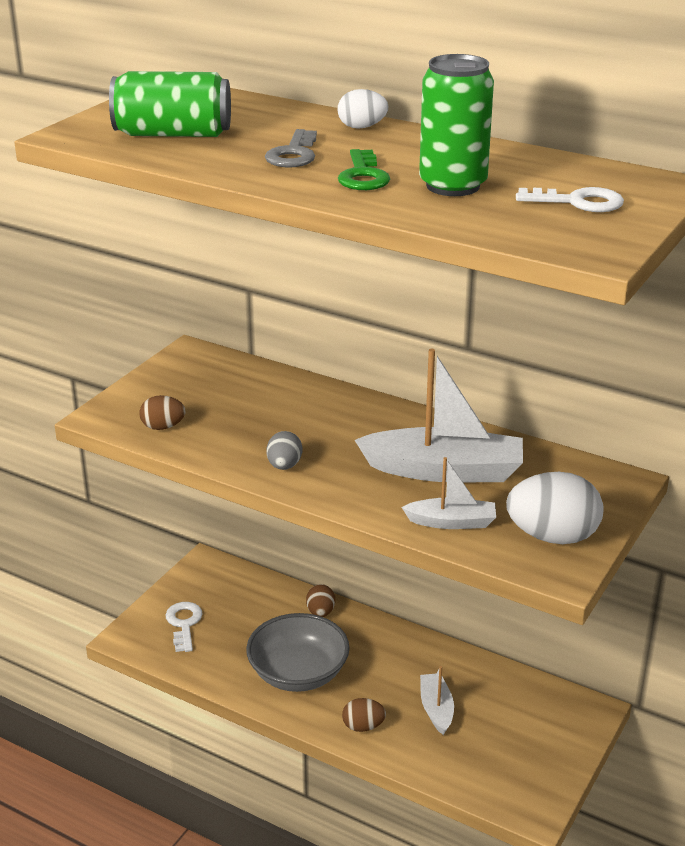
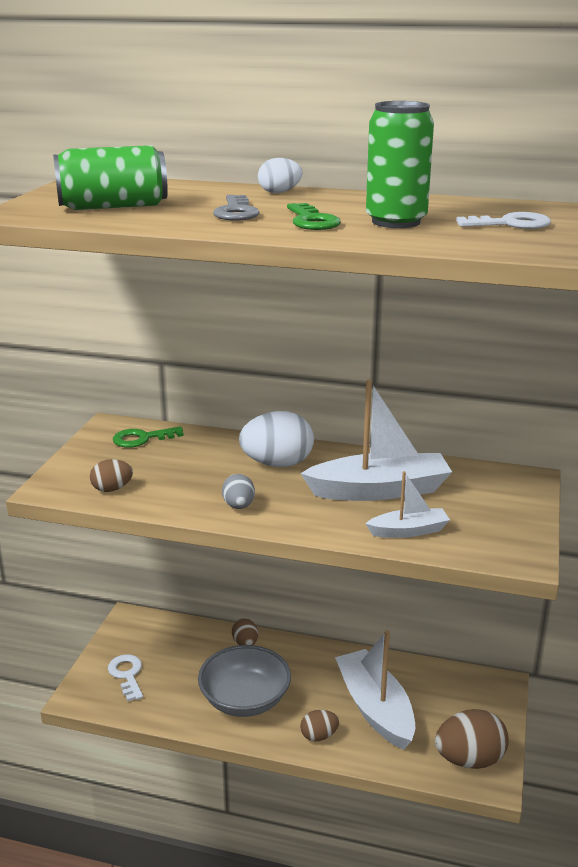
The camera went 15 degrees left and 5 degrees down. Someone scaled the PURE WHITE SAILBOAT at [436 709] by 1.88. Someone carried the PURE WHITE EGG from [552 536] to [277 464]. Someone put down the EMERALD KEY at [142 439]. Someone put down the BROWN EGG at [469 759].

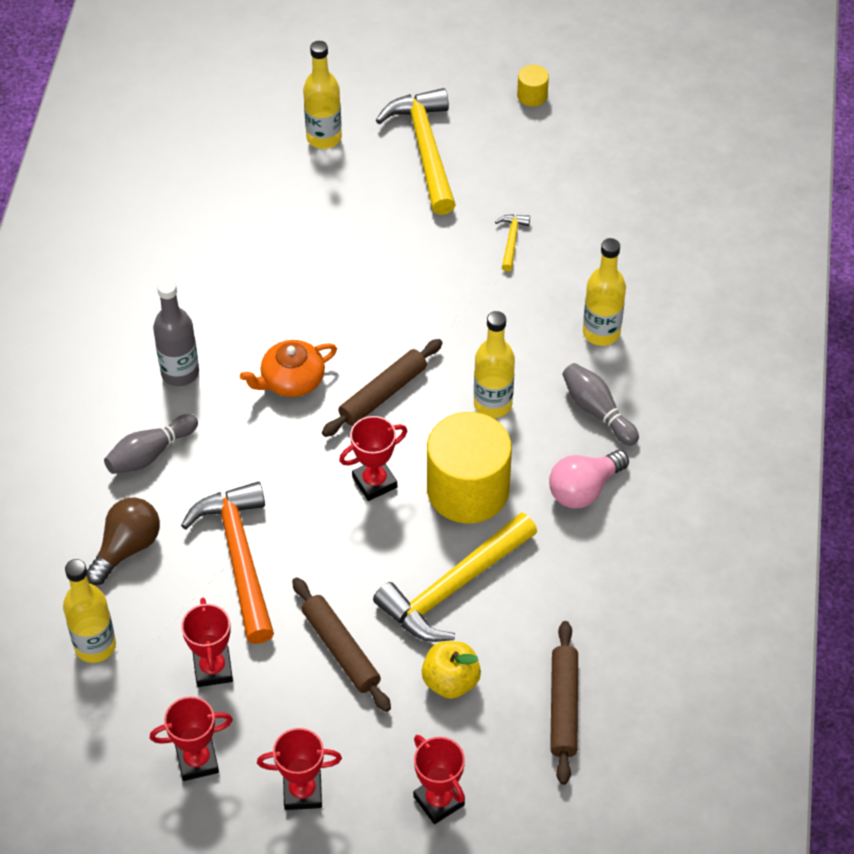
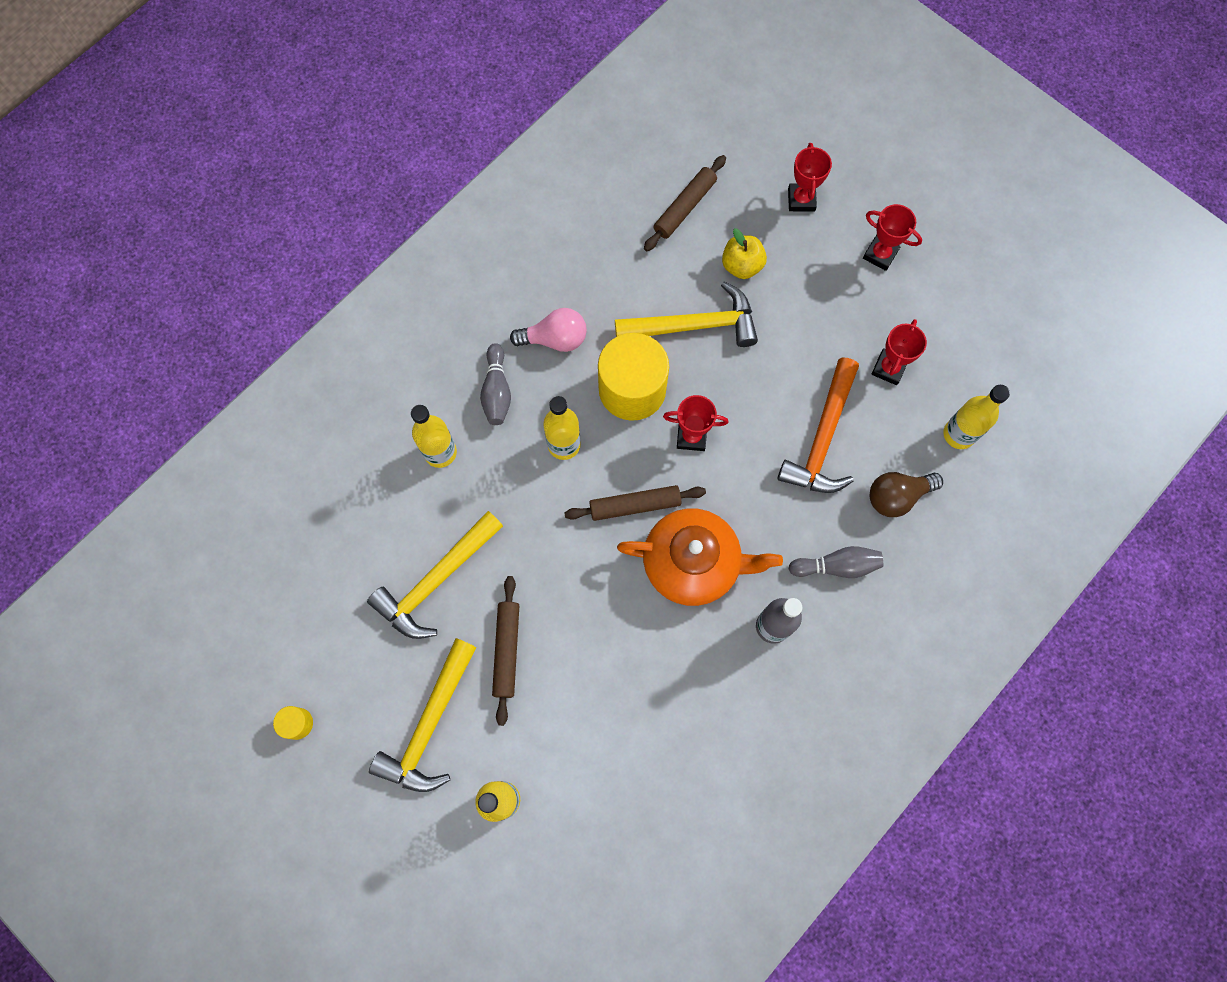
The camera went 145 degrees left and 20 degrees up. Someone took away the RED TROPHY at [197 761]. Someone scaled the ORANGE-COLOURED TEAPOT at [291 380] by 1.69. Someone carried the BROWN ROLLING PIN from [341 649] to [507 650]. Someone scaled the BRIGHT YELLOW CARPENTER'S HAMMER at [511 240] by 2.27.

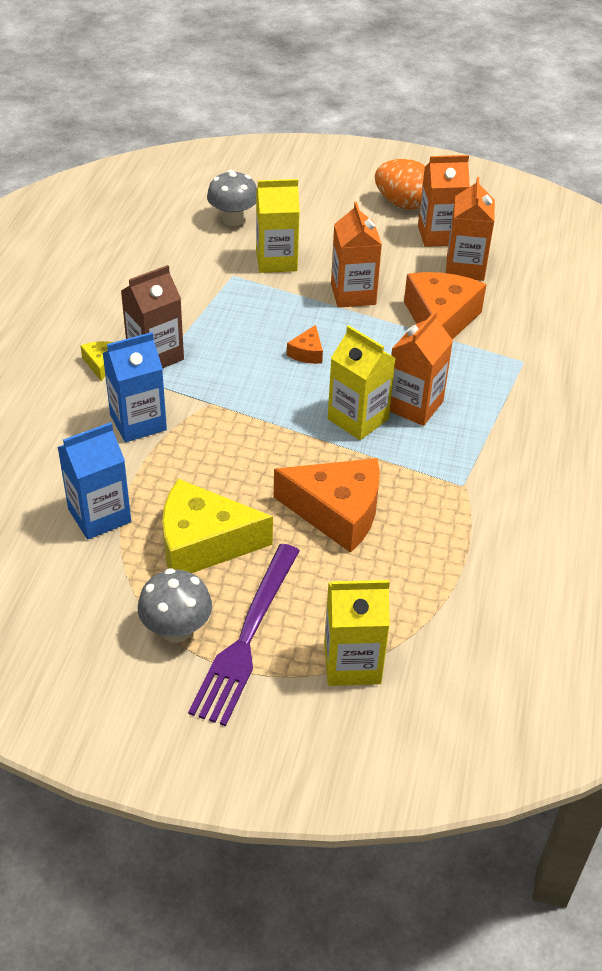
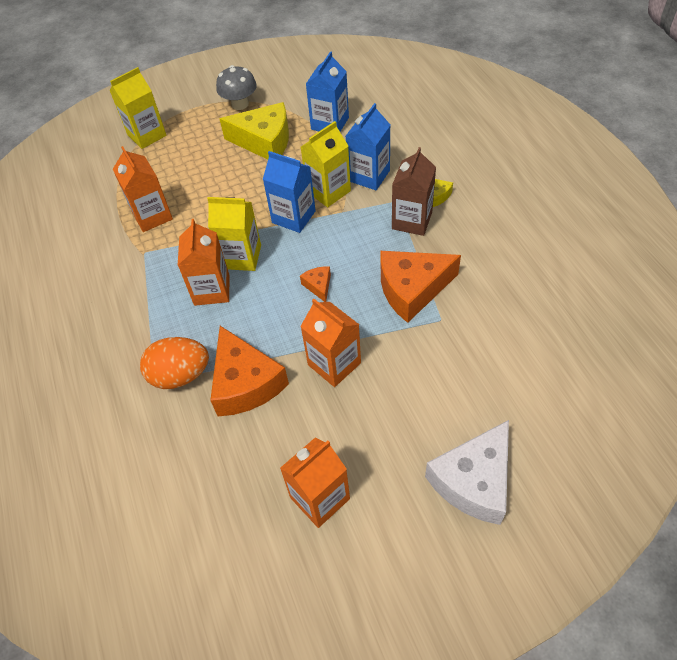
The camera went 150 degrees right and 10 degrees up. Someone rotated the BRIGHT YELLOW CHEESE at [203 543] by 45 degrees clockwise. Someone took away the PURPLE DINNER FORK at [246 637]. Someone took away the ASH-GREY FUNGUS at [233 219]. Someone carried the BRIGHT YELLOW JUICE CARTON from [276 261] to [328 191]. Someone carried the ORANGE-COLOURED CHEESE from [337 512] to [412 289]. Someone carried the ORANGE-COLOURED EGG from [403 204] to [180 375]. Someone carried the ORANGE-COLOURED JUICE CARTON from [465 268] to [152 216]. Someone put down the BLUE JUICE CARTON at [293 217]. Someone put down the PURE WHITE CHEESE at [474 481].

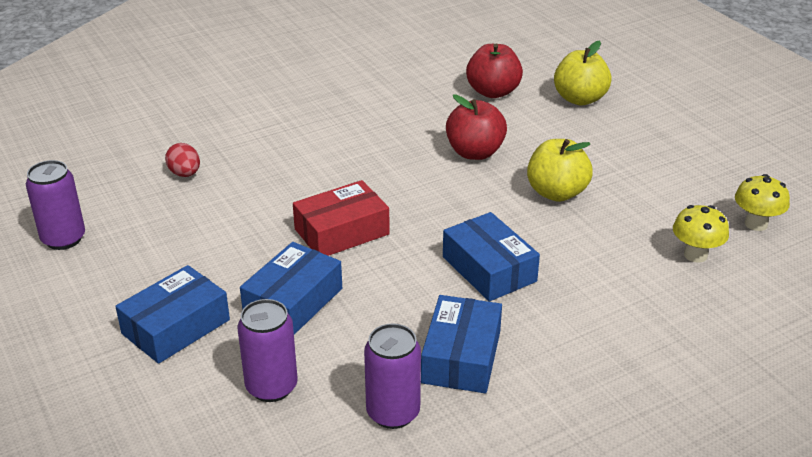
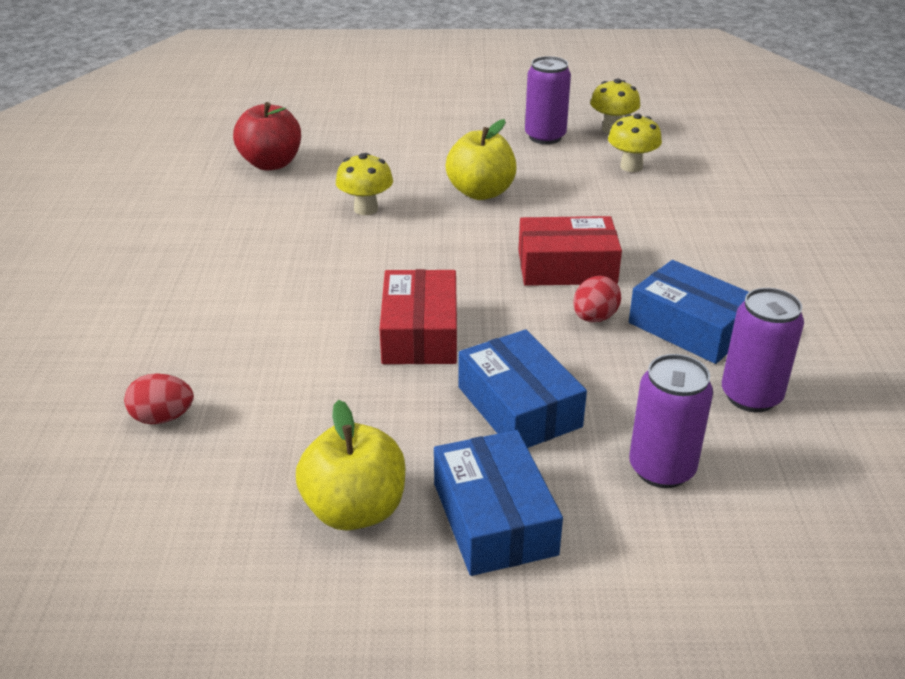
The camera went 60 degrees left and 0 degrees up. Someone carried the PURPLE TIN from [63 239] to [545 137]. Someone repainted the BLUE BOX at [489 269], which became the RED BOX at [566 267]. Someone swapped the RED APPLE FRUIT at [475 152] for the BRIGHT YELLOW FUNGUS at [366 209]. Someone carried the BRIGHT YELLOW APPLE FRUIT from [580 99] to [355 510]. Someone put down the RED EGG at [594 318].

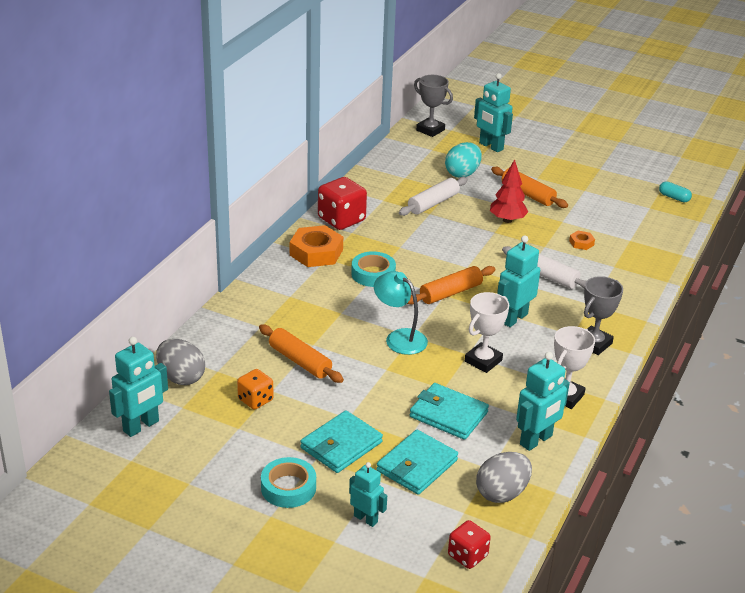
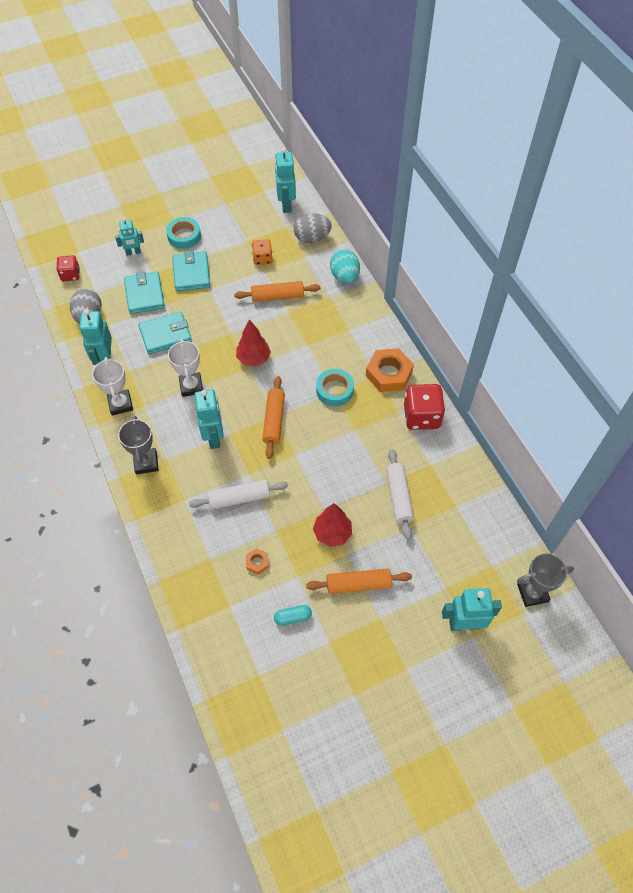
The camera went 130 degrees right and 25 degrees up. Someone swapped the AQUA LAMP at [399 338] for the RED FIR TREE at [254 358]. Someone carried the AQUA EGG from [462 174] to [344 277]. Someone carried the AQUA PILL from [674 197] to [293 617].

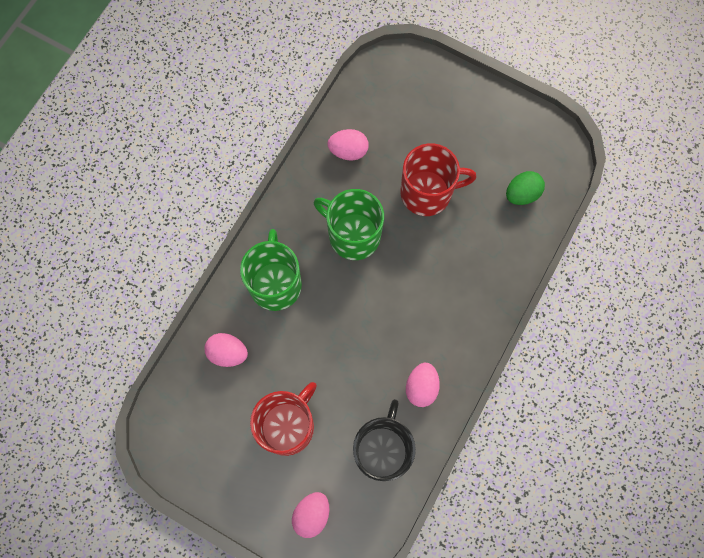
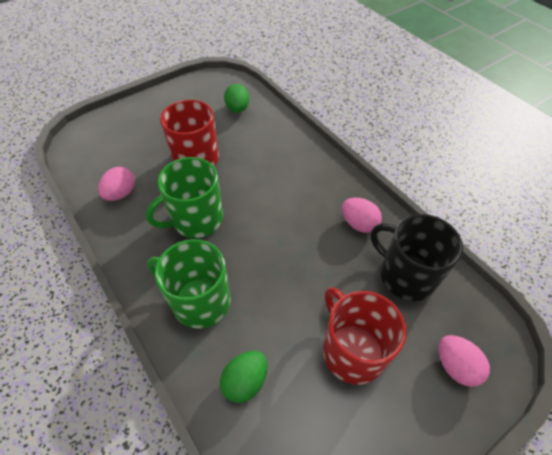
The camera went 65 degrees left and 20 degrees down. Someone repainted the ROSE-PINK EGG at [228 353], which became the EMERALD EGG at [245 381].

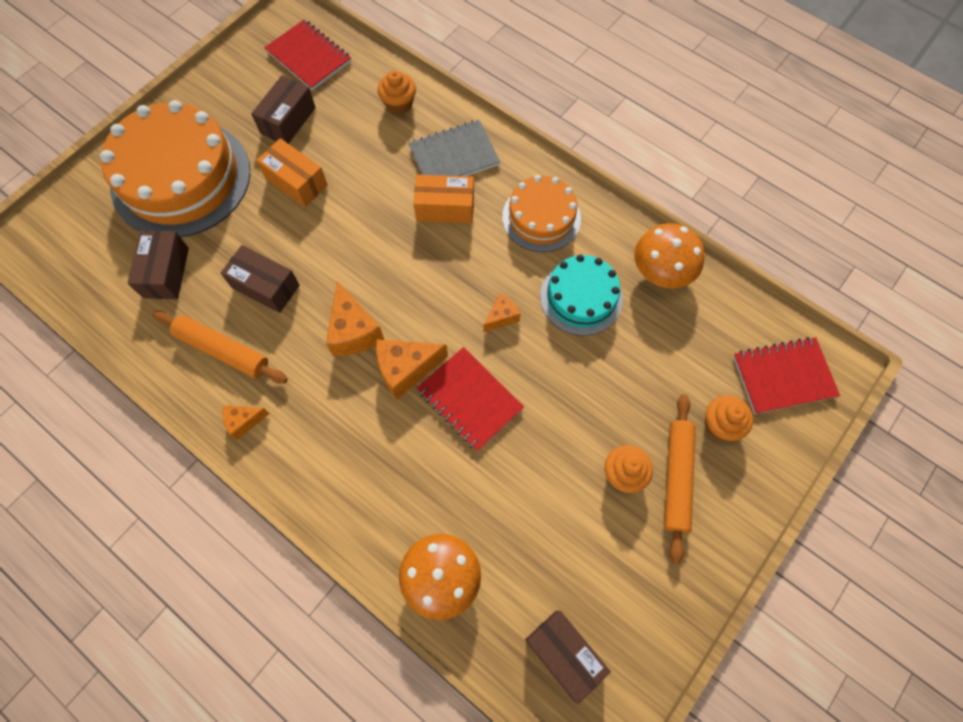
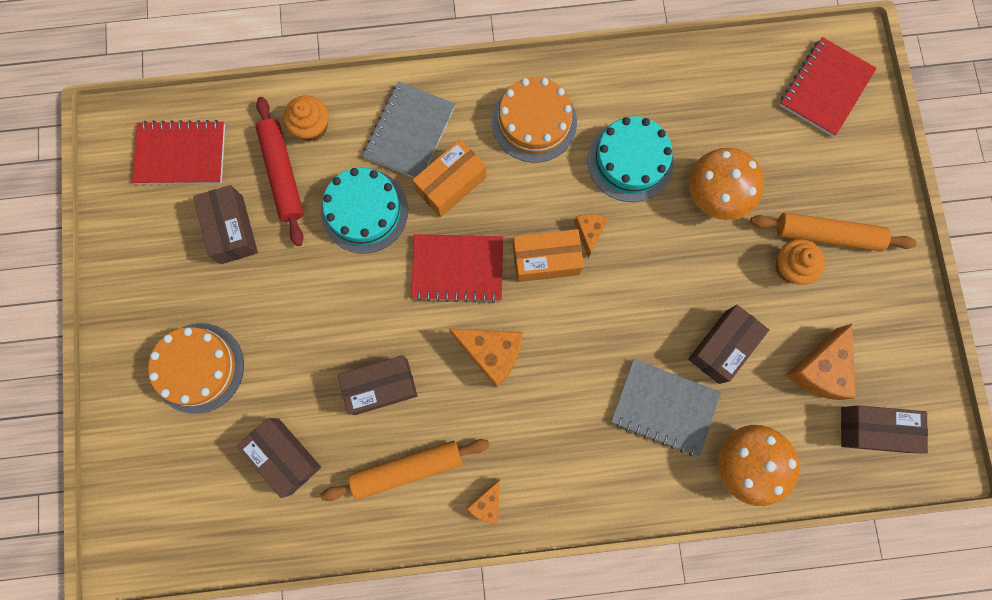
The camera went 45 degrees left and 10 degrees up. Someone scaled the ORANGE-COLOURED LAYER CAKE at [181 178] by 0.56. Someone carried the ORANGE-COLOURED BOX from [296 182] to [546 260]. Someone carried the ORANGE-COLOURED CHEESE from [406 369] to [819 369]. Someone carried the RED NOTEBOOK from [470 399] to [457 269]. Someone carried the ORANGE-COLOURED FUNGUS from [662 270] to [716 194]. Someone rotated the ORANGE-COLOURED ROLLING PIN at [677 478] by 45 degrees counterclockwise. Someone took away the ORANGE-COLOURED FAIRY CAKE at [720 424]. Someone put down the RED ROLLING PIN at [282 174]. Someone put down the AQUA LAYER CAKE at [364 211]. Someone put down the ASH-GREY NOTEBOOK at [664 407]. Someone put down the BROWN BOX at [722 347].

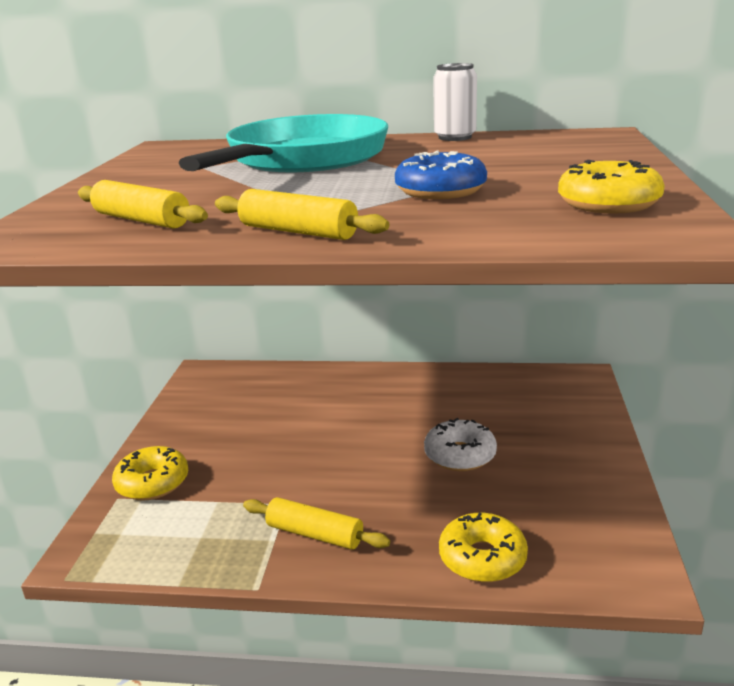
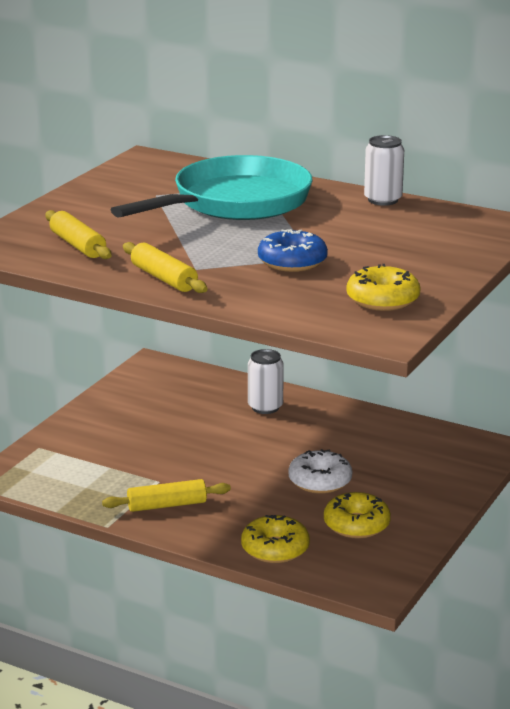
The camera went 20 degrees right and 0 degrees up. Someone carried the BRIGHT YELLOW GLAZED DONUT from [152 483] to [356 525]. Someone rotated the BRIGHT YELLOW ROLLING PIN at [314 534] by 60 degrees counterclockwise. Someone put down the PURE WHITE TIN at [265 407].

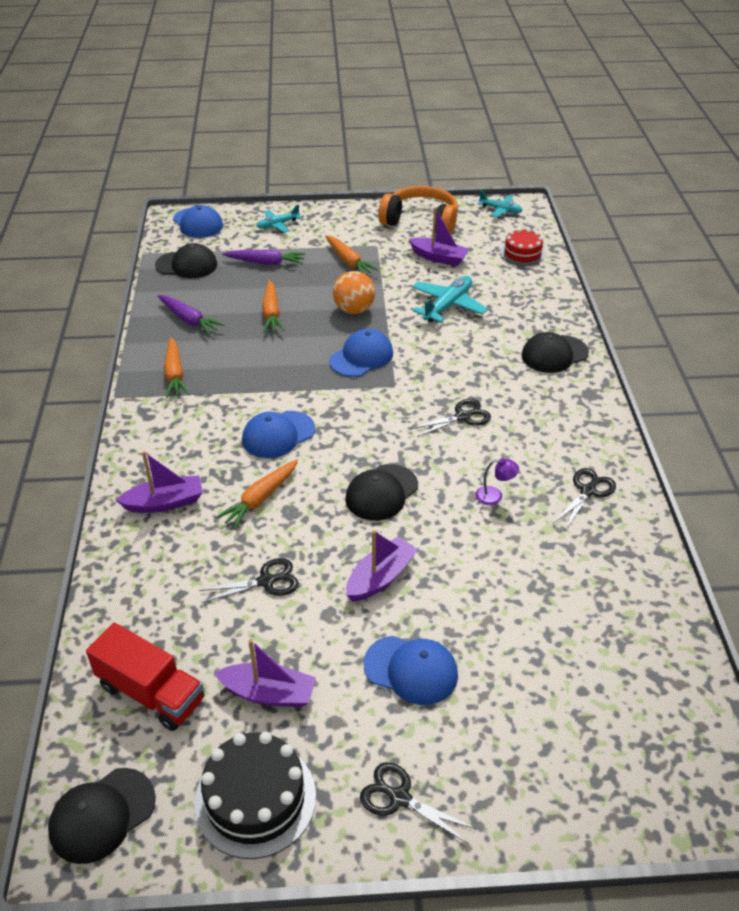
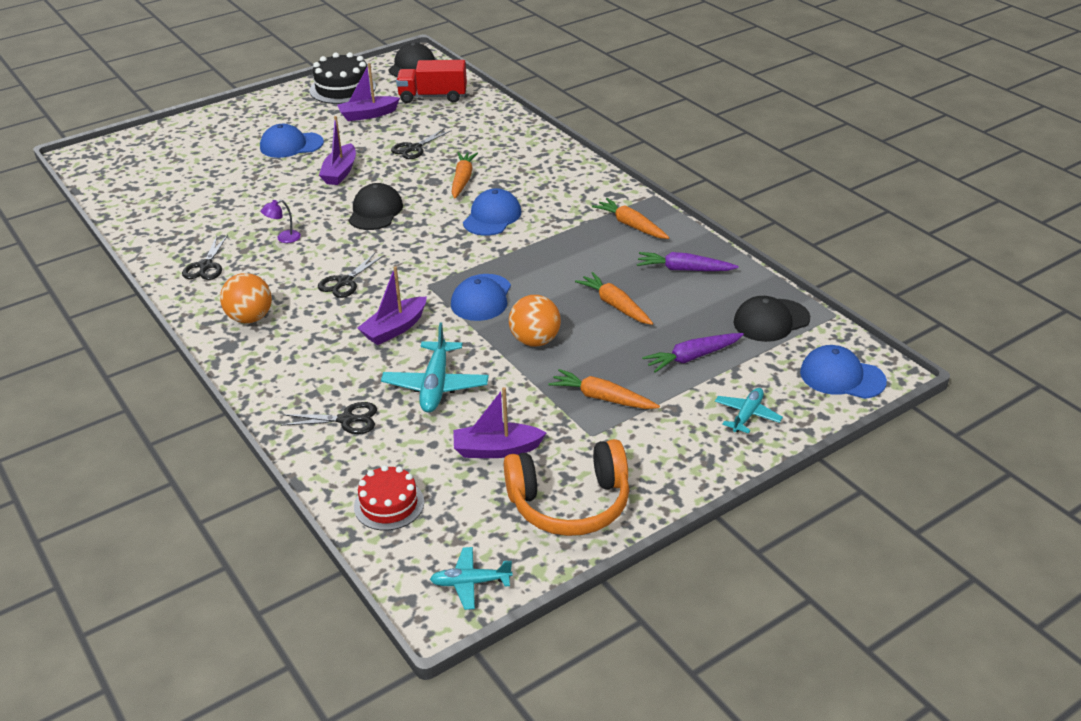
The camera went 150 degrees right and 5 degrees down. Someone carried the PURPLE SAILBOAT from [165 502] to [395 329]. Someone carried the BLACK SCISSORS from [400 798] to [346 420]. Someone took away the BLACK CAP at [554 354]. Someone put down the ORANGE-COLOURED SPHERE at [250 318].

